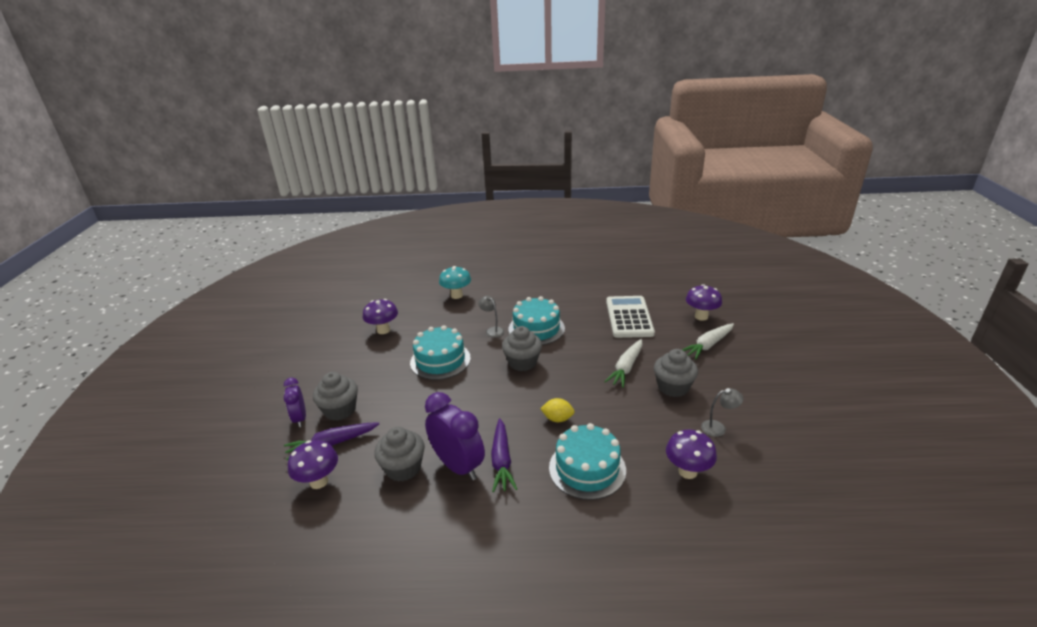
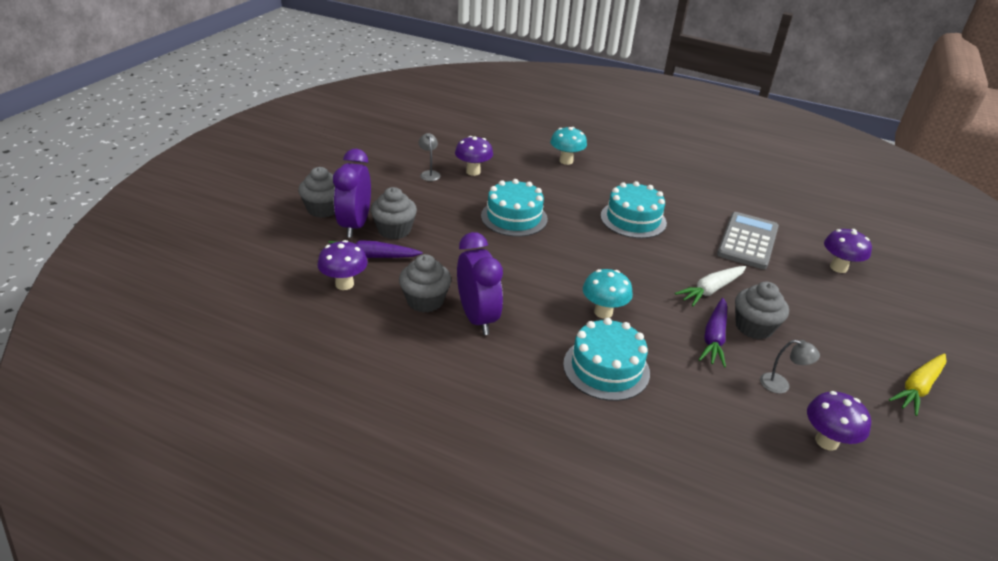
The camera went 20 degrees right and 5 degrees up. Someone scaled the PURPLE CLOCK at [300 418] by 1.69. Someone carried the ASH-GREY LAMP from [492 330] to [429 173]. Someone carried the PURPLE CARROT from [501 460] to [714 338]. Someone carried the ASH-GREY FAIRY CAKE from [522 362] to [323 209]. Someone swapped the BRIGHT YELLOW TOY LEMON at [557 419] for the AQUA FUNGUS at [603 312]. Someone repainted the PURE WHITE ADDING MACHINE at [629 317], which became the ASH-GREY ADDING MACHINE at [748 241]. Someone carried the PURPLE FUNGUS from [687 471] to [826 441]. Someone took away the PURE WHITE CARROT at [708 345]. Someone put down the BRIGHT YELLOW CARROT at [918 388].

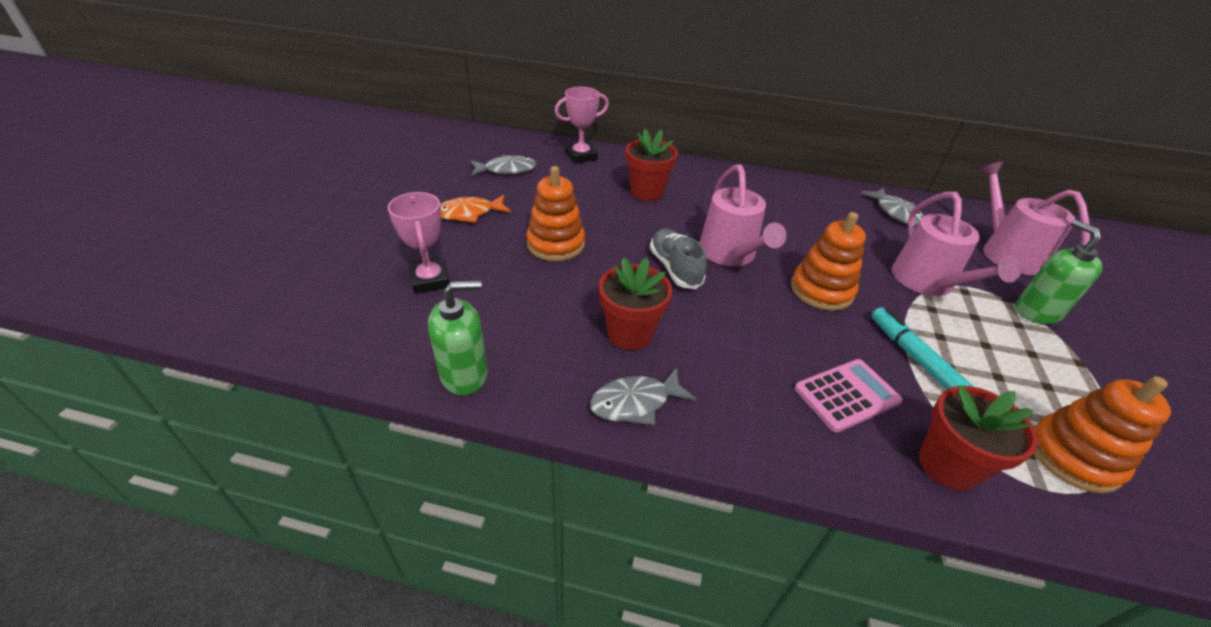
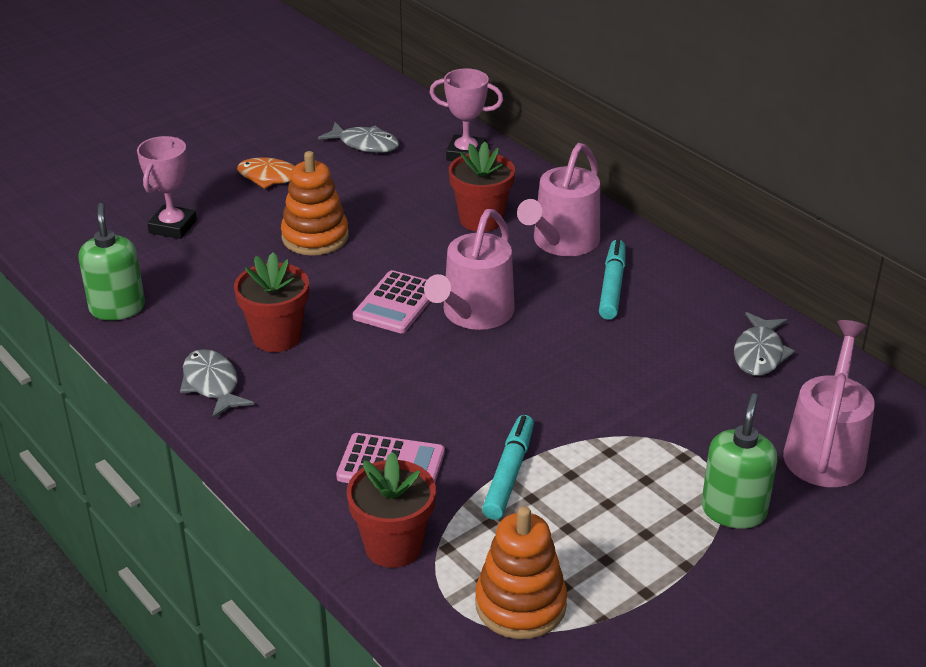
The camera went 40 degrees right and 5 degrees down. Someone rotated the EMERALD SOAP DISPENSER at [464 374] by 120 degrees counterclockwise. Someone rotated the ASH-GREY TOY FISH at [635 402] by 45 degrees clockwise. Someone swapped the ASH-GREY LACE-UP SHOE at [675 268] for the ROSE-PINK ADDING MACHINE at [396 303]. Someone took away the ORANGE-COLOURED RING STACKER at [821 290]. Someone carried the ROSE-PINK WATERING CAN from [927 282] to [562 242]. Someone put down the AQUA FELT PEN at [612 286].

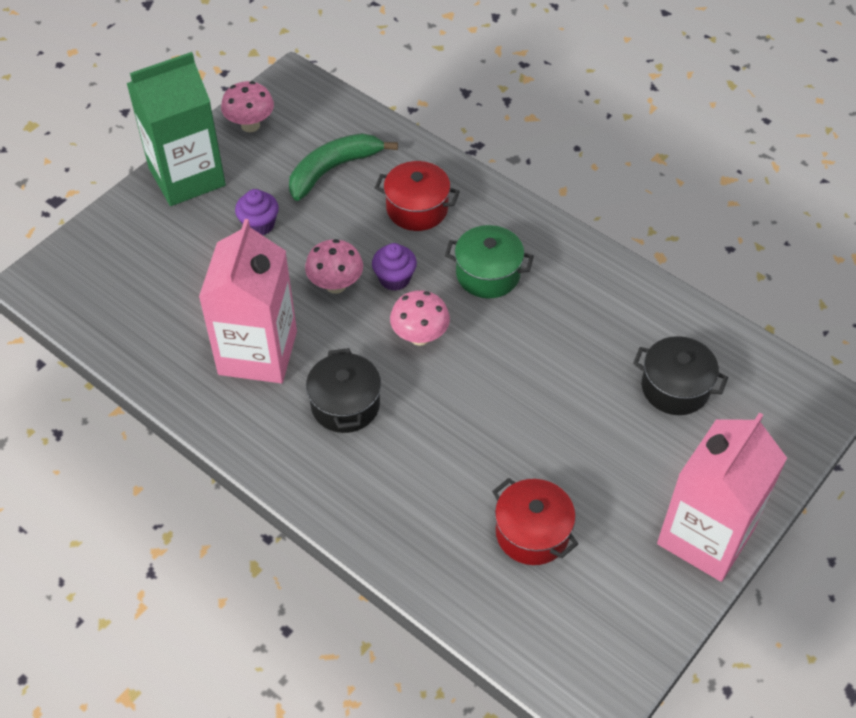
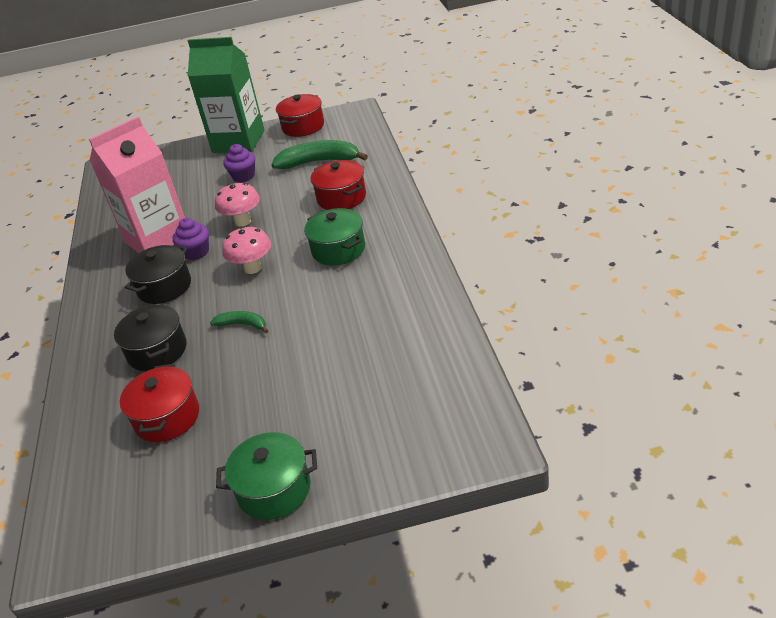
The camera went 45 degrees right and 15 degrees down. Someone swapped the ROSE-PINK FUNGUS at [250 125] for the RED STOCKPOT at [303 127]. Someone carried the PURPLE FAIRY CAKE from [394 278] to [196 252]. Someone carried the BLACK STOCKPOT from [675 388] to [157 351]. Someone swapped the ROSE-PINK JUICE CARTON at [705 536] for the EMERALD STOCKPOT at [274 490]. Someone put down the EMERALD BANANA at [242 324].

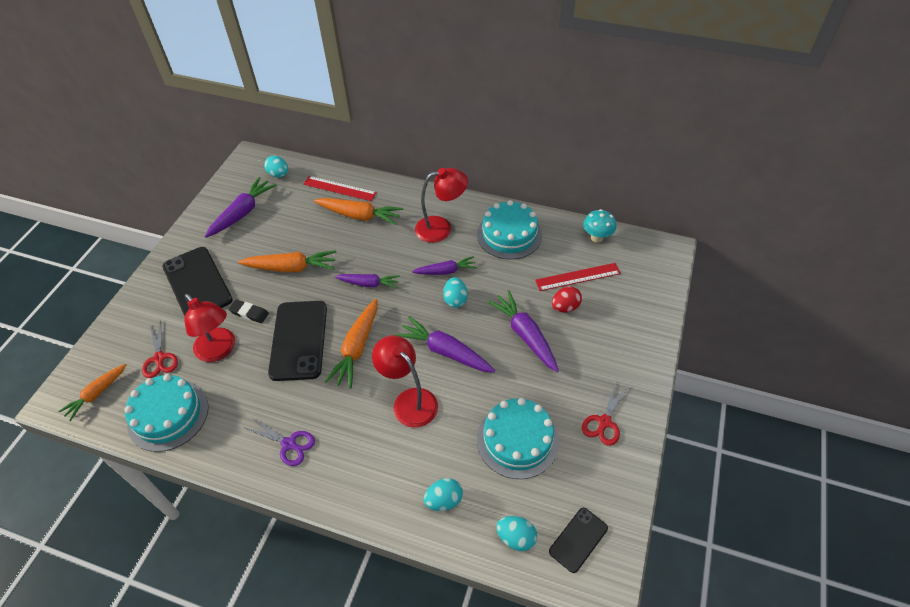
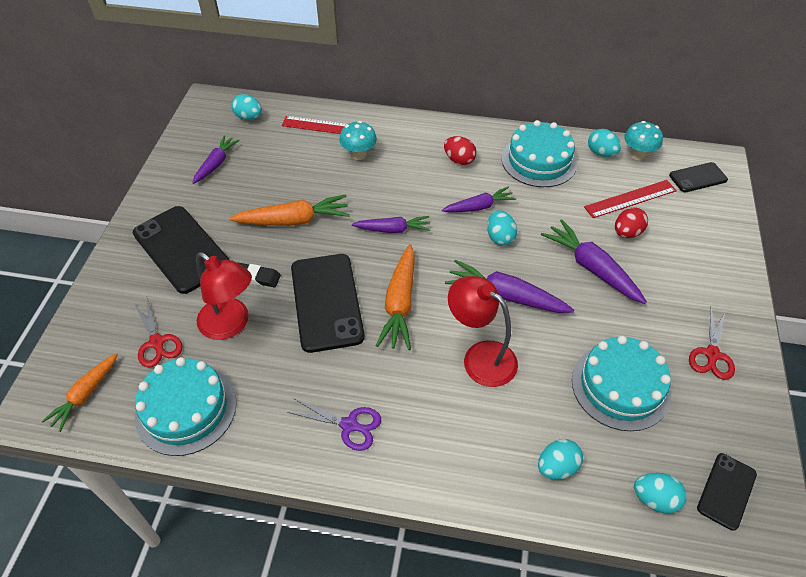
The camera went 10 degrees left and 0 degrees up. Someone scaled the PURPLE CARROT at [242 213] by 0.66. Someone swapped the ORANGE-COLOURED CARROT at [359 215] for the AQUA FUNGUS at [359 155]. Someone swapped the RED LAMP at [441 228] for the RED EGG at [459 160]. Someone put down the AQUA EGG at [601 153]. Someone put down the BLACK SMARTPHONE at [698 177].

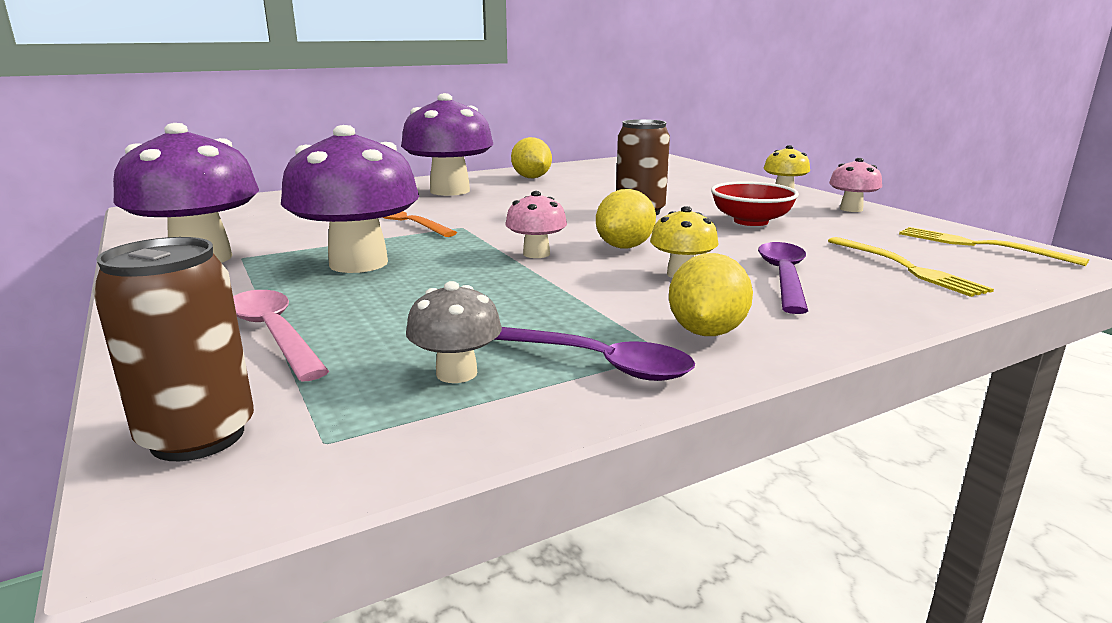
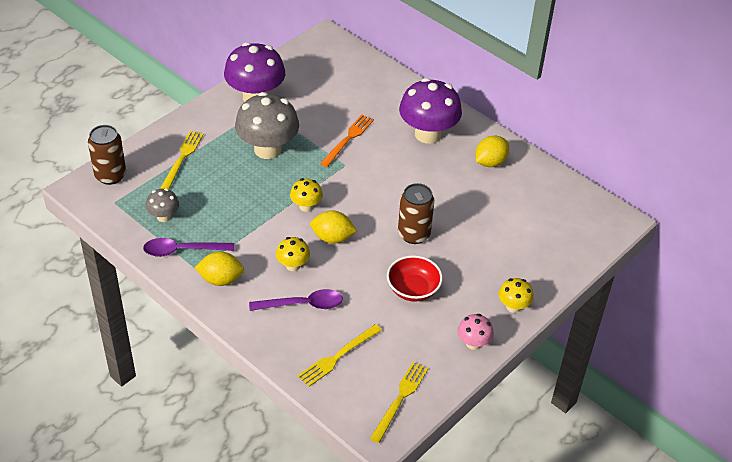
The camera went 70 degrees right and 25 degrees up. Someone swapped the ROSE-PINK TABLESPOON at [274 333] for the BRIGHT YELLOW DINNER FORK at [182 158]. Someone repainted the PURPLE FUNGUS at [358 263], which became the ASH-GREY FUNGUS at [268 149]. Someone rotated the PURPLE TABLESPOON at [595 363] by 75 degrees clockwise. Someone repainted the ROSE-PINK FUNGUS at [536 254], which became the BRIGHT YELLOW FUNGUS at [306 206].

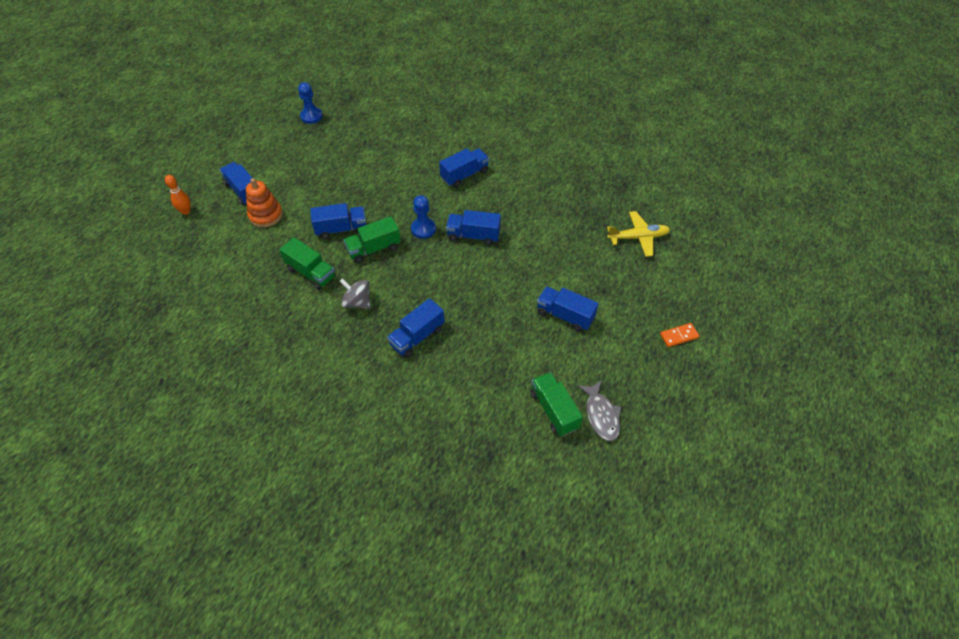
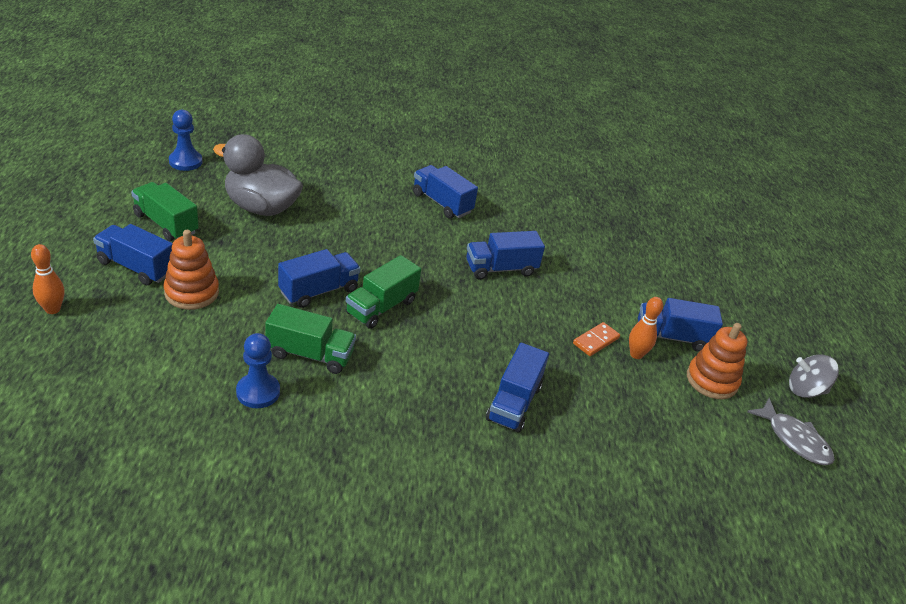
The camera went 30 degrees left and 15 degrees down. Someone carried the ASH-GREY TOY TOP from [357 302] to [805 390]. Someone carried the BLUE PAWN from [423 229] to [258 392]. Someone rotated the BLUE TRUCK at [464 175] by 75 degrees counterclockwise. Someone carried the EMERALD TRUCK from [554 410] to [166 224]. Someone took away the BRIGHT YELLOW AEROPLANE at [638 237]. Someone carried the ORANGE-COLOURED DOMINO from [679 336] to [595 341]. Someone put down the ASH-GREY DUCK at [261 207]. Someone put down the ORANGE-COLOURED TENPIN at [636 354]. Someone put down the ORANGE-COLOURED RING STACKER at [711 380].

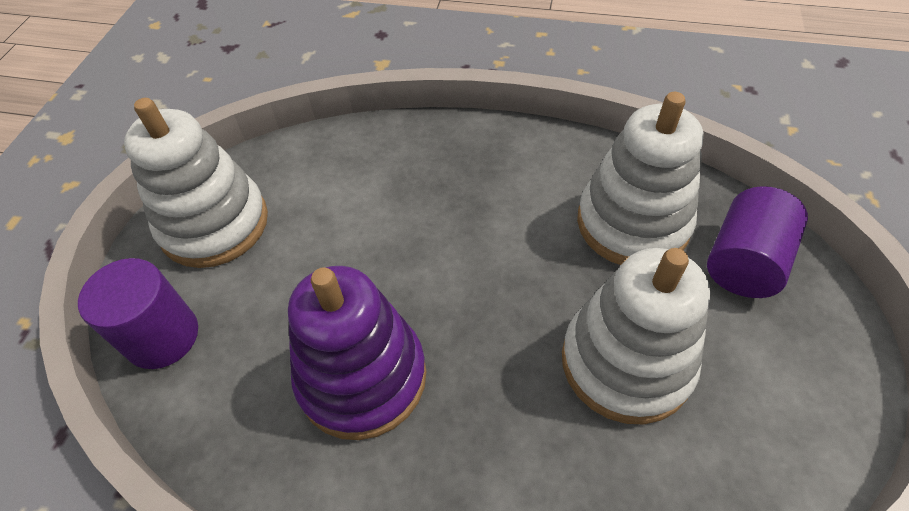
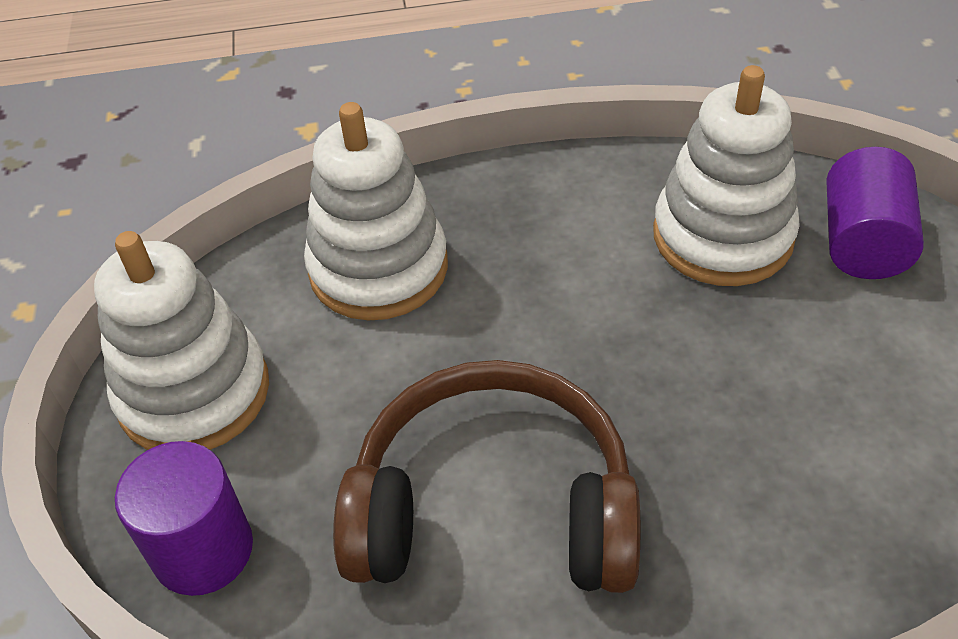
The camera went 20 degrees left and 5 degrees down. Someone swapped the PURPLE RING STACKER at [362 377] for the BROWN HEADSET at [493 507]. Someone carried the PURE WHITE RING STACKER from [626 362] to [378 268].

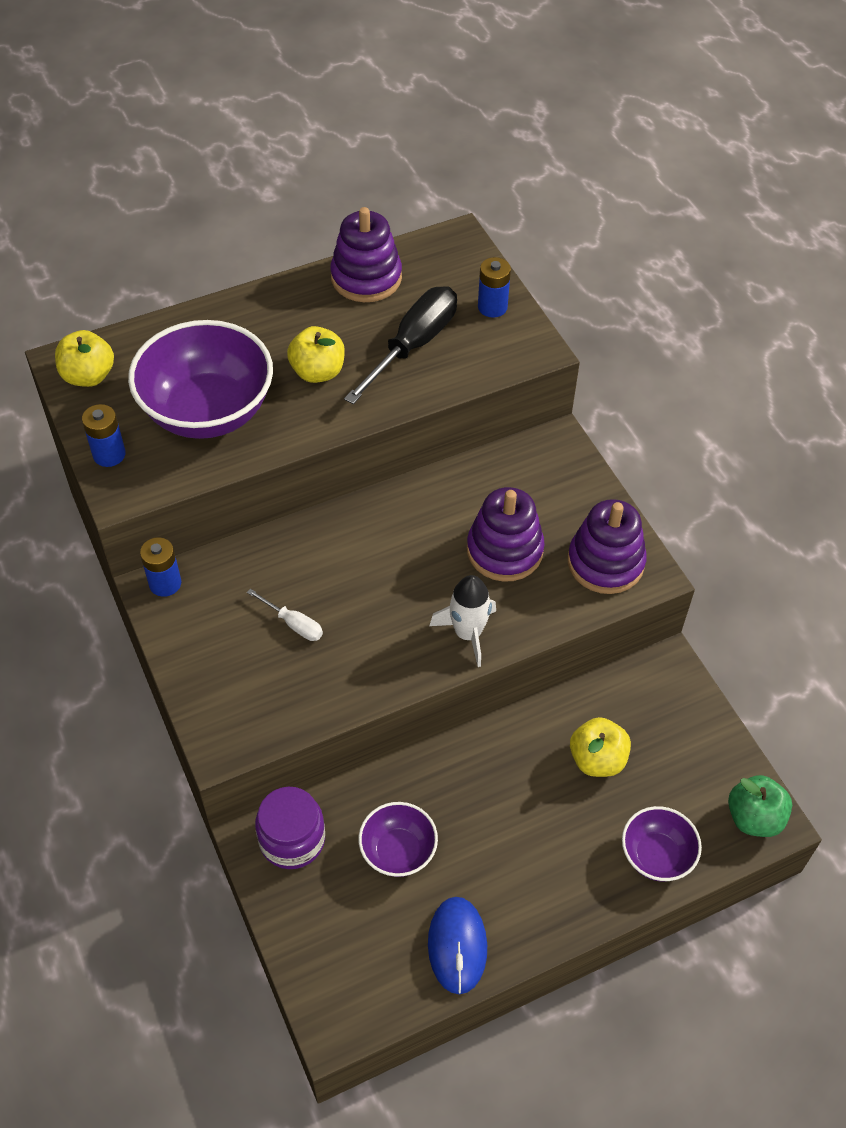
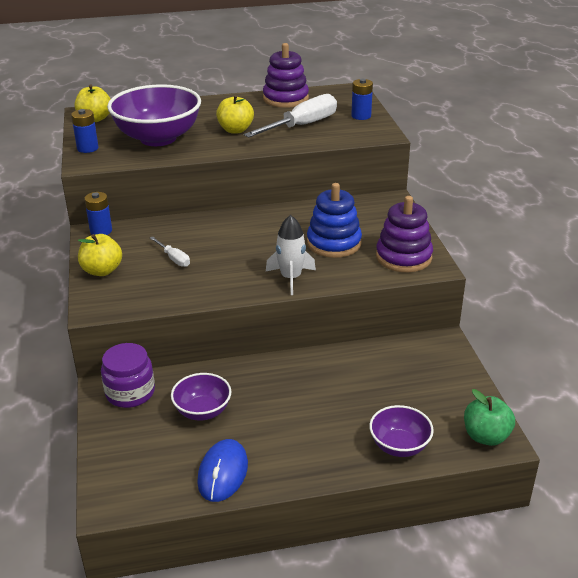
The camera went 15 degrees right and 20 degrees down. Someone repainted the BLACK FLAT SCREWDRIVER at [413 345], which became the PURE WHITE FLAT SCREWDRIVER at [302 125]. Someone repainted the PURPLE RING STACKER at [504 550], which became the BLUE RING STACKER at [334 243]. Someone carried the BRIGHT YELLOW APPLE FRUIT from [597 759] to [102 271].

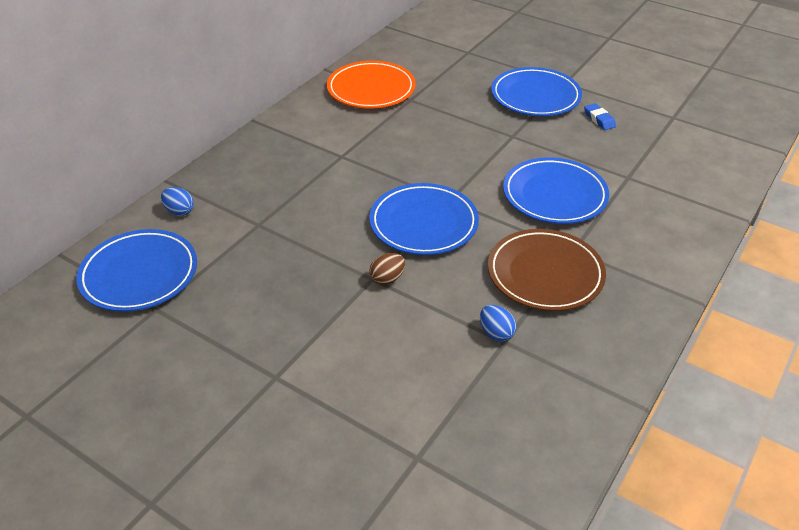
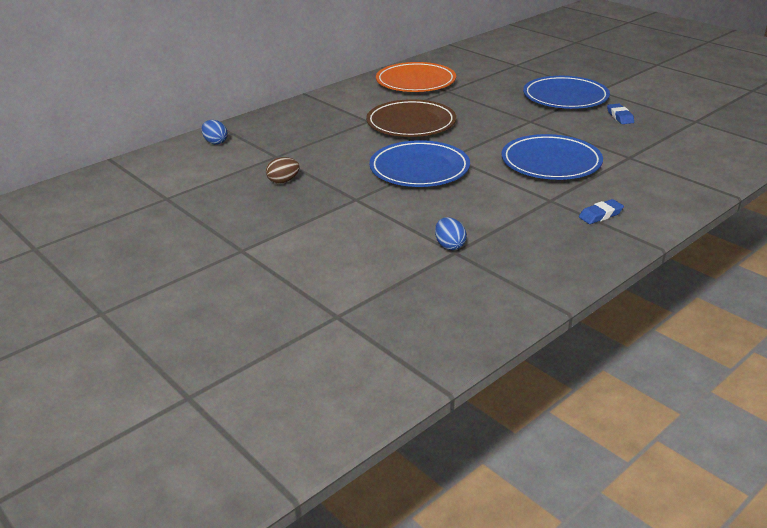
The camera went 15 degrees right and 10 degrees down. Someone took away the BLUE FLAT DISH at [139 274]. Someone carried the BROWN EGG from [387 279] to [283 181]. Someone carried the BROWN FLAT DISH from [545 274] to [411 123]. Someone put down the BLUE ERASER at [600 215].

